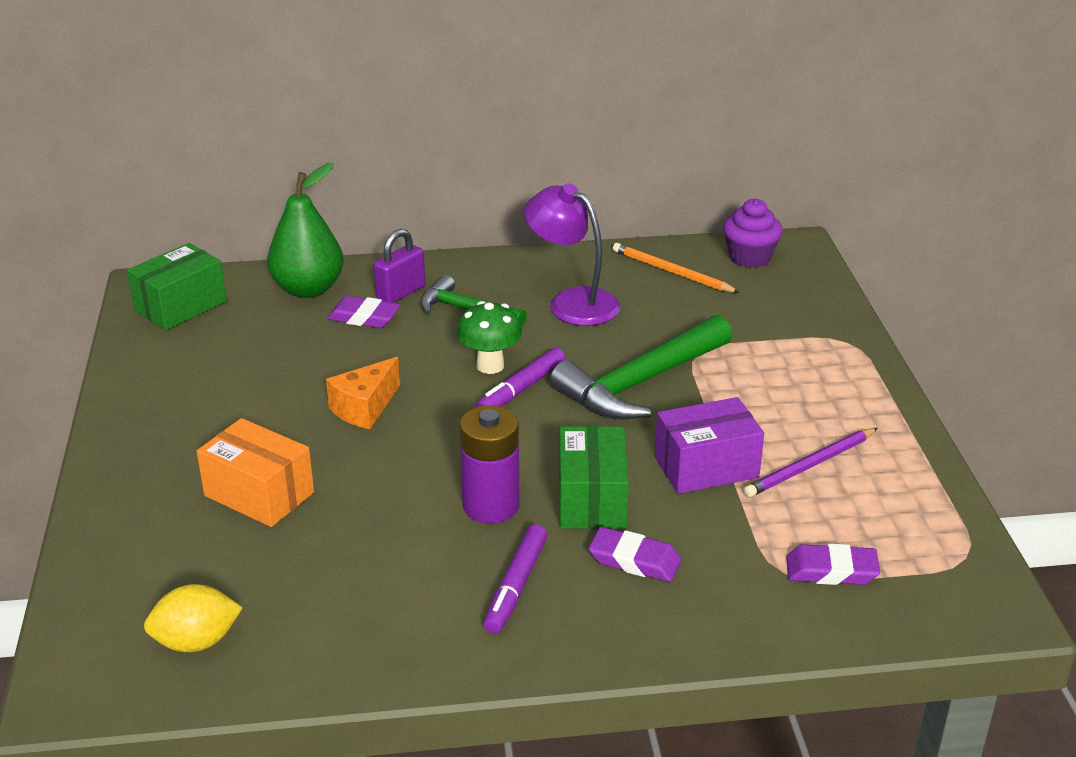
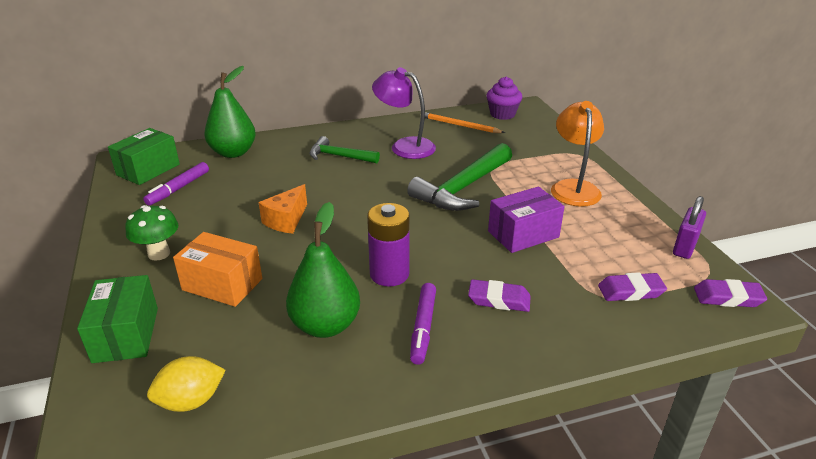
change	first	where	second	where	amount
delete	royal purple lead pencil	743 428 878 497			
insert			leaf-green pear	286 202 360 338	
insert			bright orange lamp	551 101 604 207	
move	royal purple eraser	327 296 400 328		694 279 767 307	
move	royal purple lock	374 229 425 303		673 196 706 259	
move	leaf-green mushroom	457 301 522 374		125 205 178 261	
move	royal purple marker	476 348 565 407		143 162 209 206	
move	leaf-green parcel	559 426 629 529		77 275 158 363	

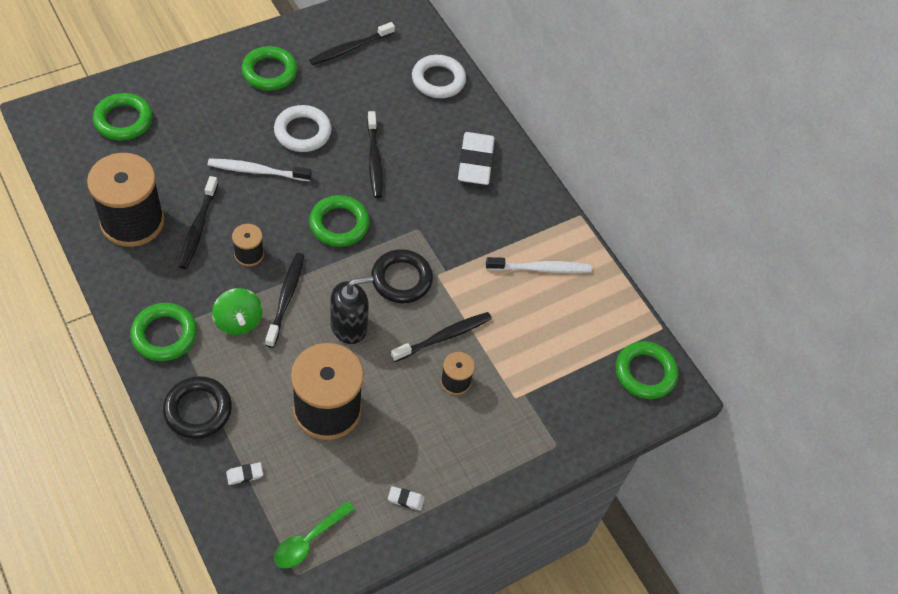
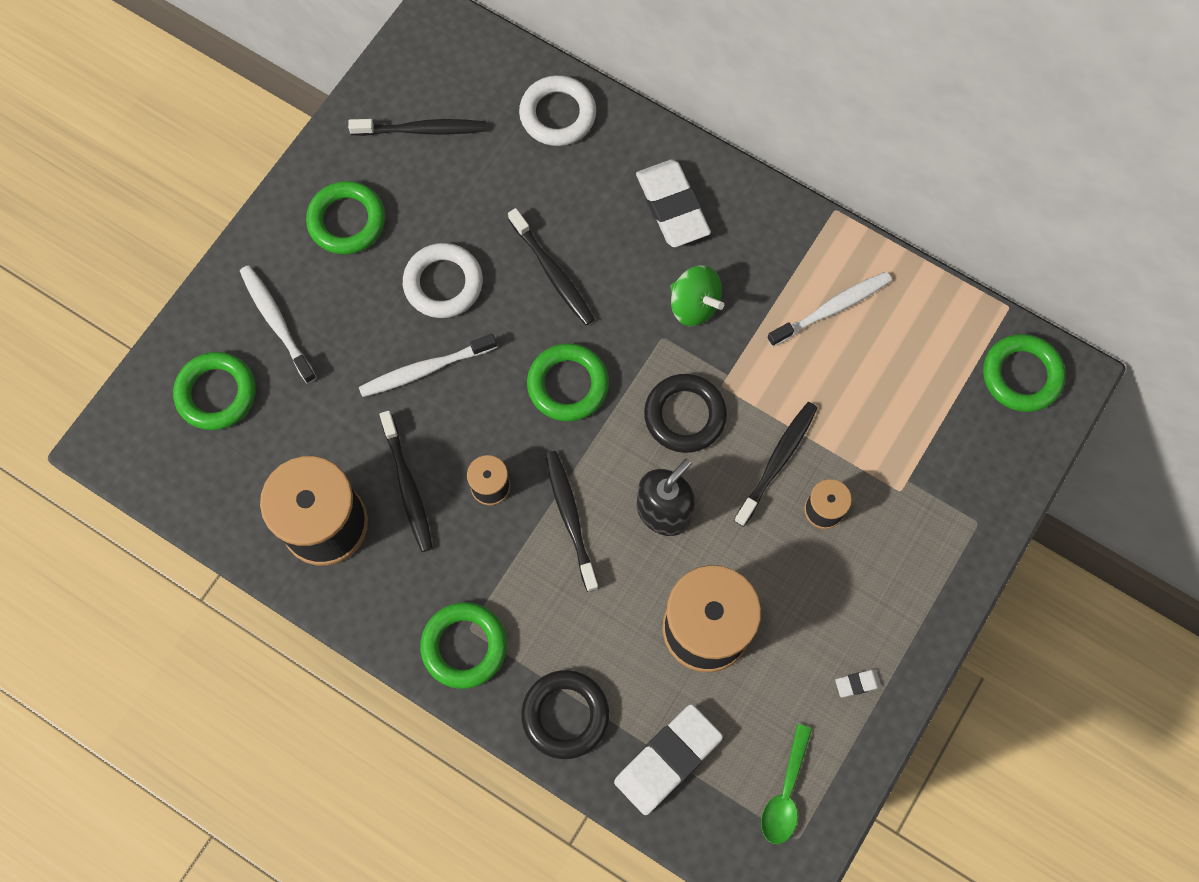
change	first	where	second	where	amount
insert			snow-white toothbrush	240 265 317 383	
move	leaf-green whirligig	212 288 263 335		671 265 724 326	
rotate	jet-black toothbrush	309 22 395 65		348 119 486 136	120 degrees counterclockwise
resize	snow-white eraser	226 462 263 485		614 704 723 815	x2.44

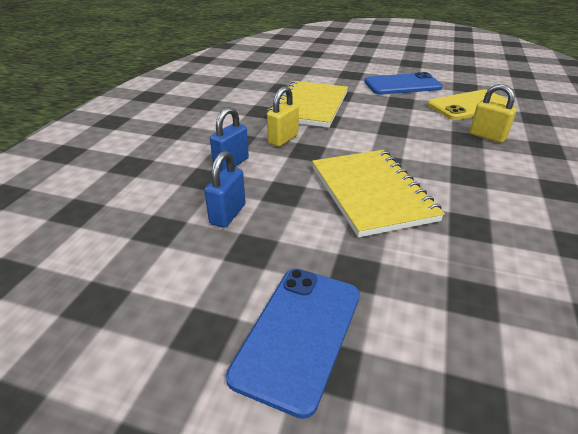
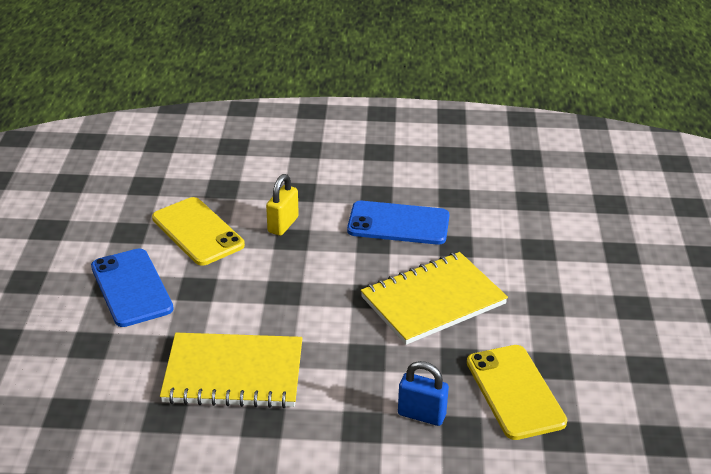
change	first	where	second	where	amount
delete	golden lock	267 86 299 147			
move	royal blue mobile phone	226 269 360 419		347 201 450 245	
replace	royal blue lock	204 151 246 228	golden mobile phone	467 345 567 440	

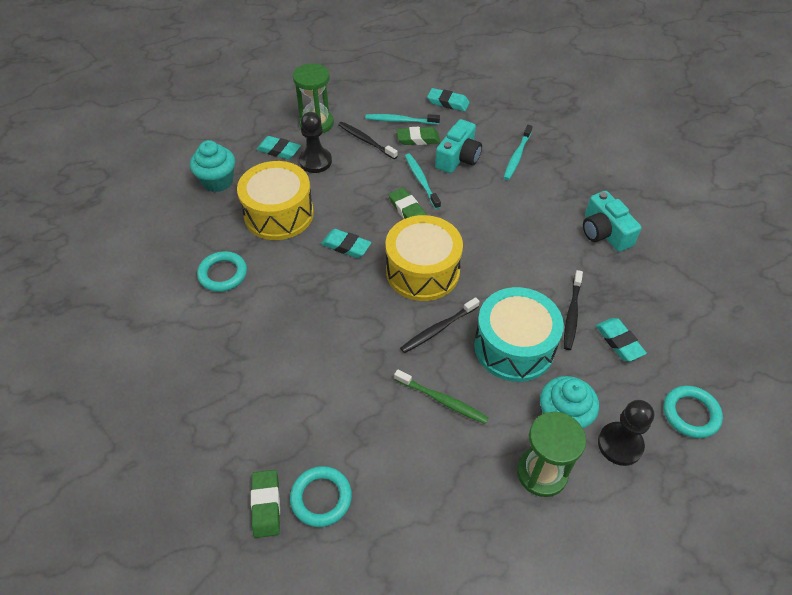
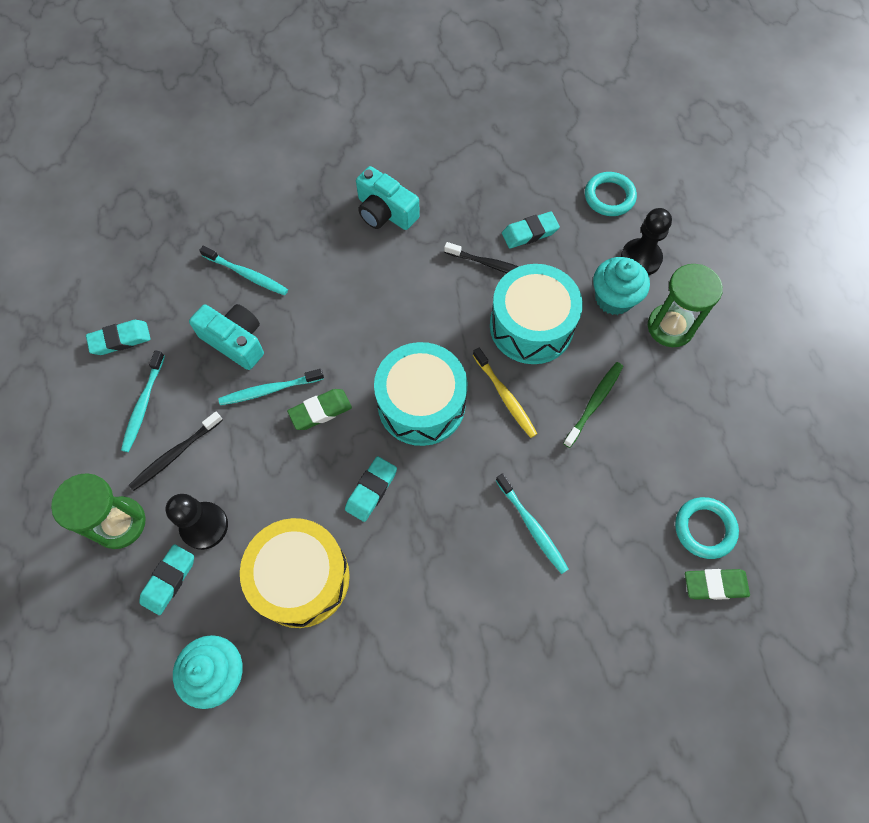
change	first	where	second	where	amount
delete	teal torus	197 251 247 292			
delete	leaf-green eraser	397 127 440 145			
insert			teal toothbrush	496 473 569 574	
recolor	golden toy drum	386 215 463 301	teal toy drum	374 342 468 446	
recolor	jet-black toothbrush	400 297 480 353	golden toothbrush	473 348 537 438	
rotate	teal eraser	427 88 470 111		86 320 151 355	45 degrees clockwise
rotate	teal photo camera	583 191 642 252		356 166 420 230	60 degrees clockwise

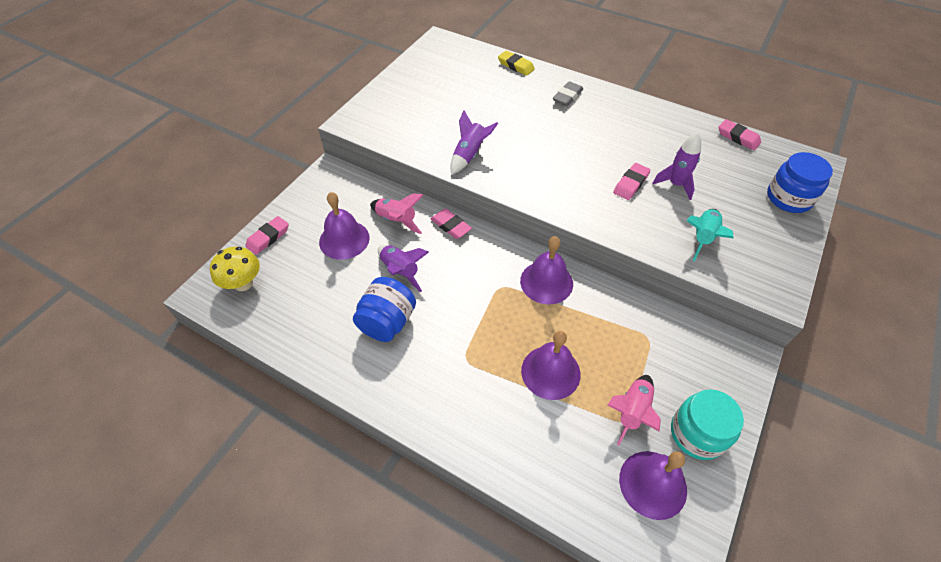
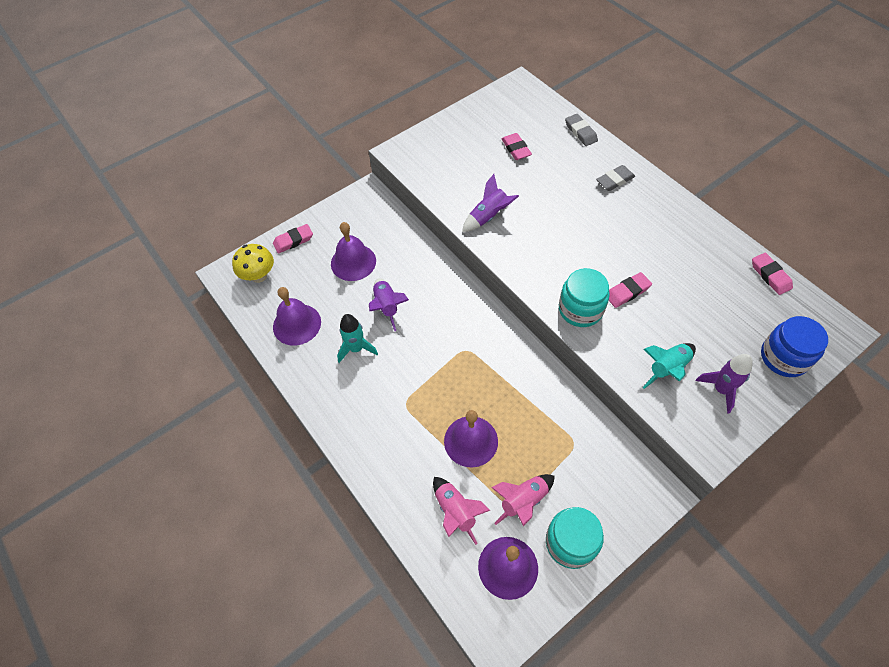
change	first	where	second	where	amount
insert			teal jam jar	559 268 610 327	
move	pink rocket	370 194 423 234		433 477 491 545	
move	pink eraser	431 209 472 239		502 133 532 160	
move	royal purple bell	520 236 573 305		273 287 321 346	
move	royal purple rocket	652 132 701 200		696 354 753 414	
replace	royal blue jam jar	353 277 416 342	teal rocket	337 314 378 363	
recolor	golden eraser	498 51 535 76	gray eraser	565 114 598 146	

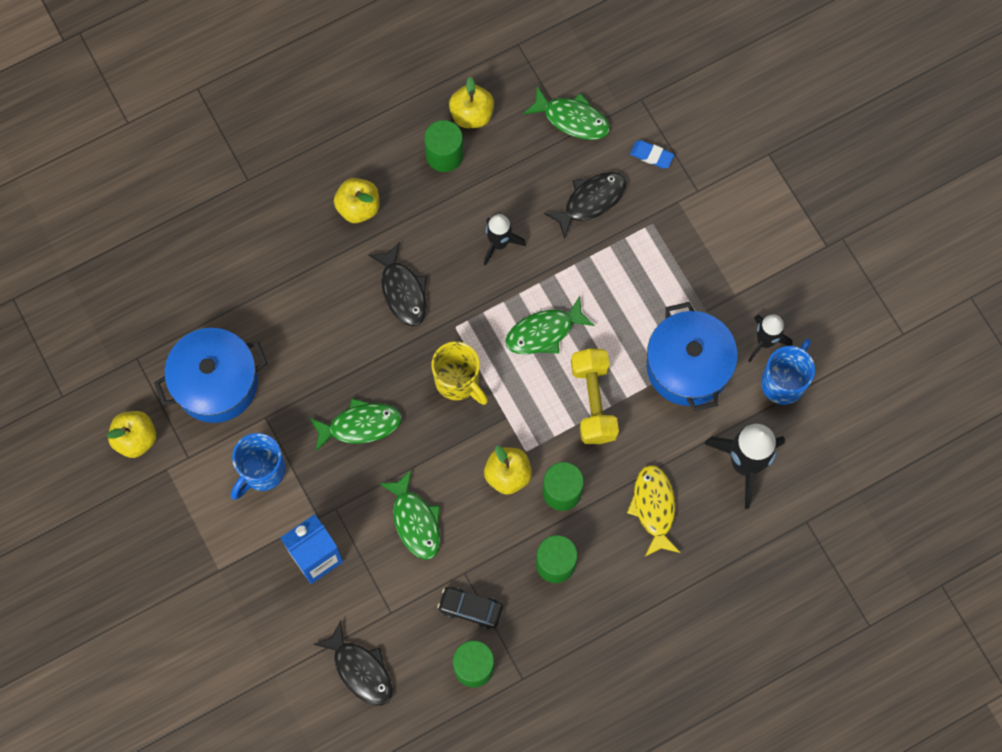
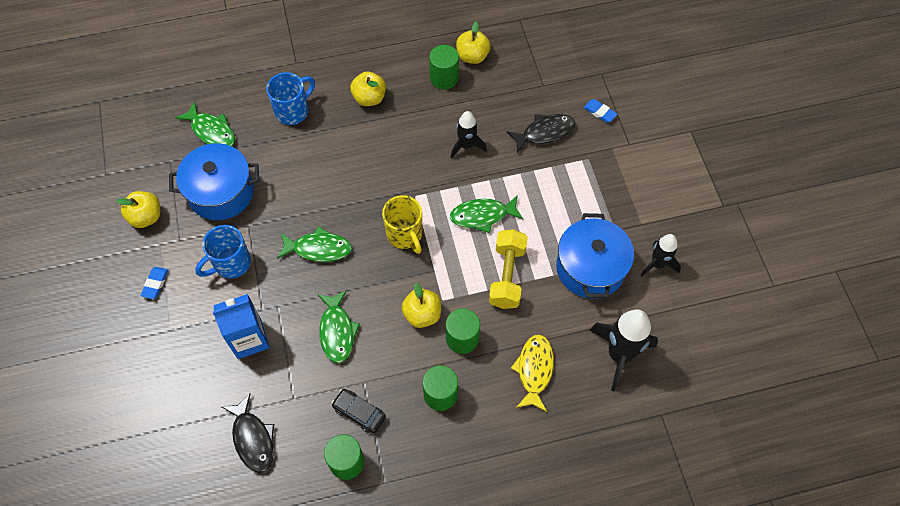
change	first	where	second	where	amount
delete	jet-black toy fish	368 242 427 326			
insert			royal blue eraser	141 267 168 299	
move	leaf-green toy fish	523 86 610 140		175 101 235 146	
move	royal blue tea mug	761 339 815 405		266 72 315 125	

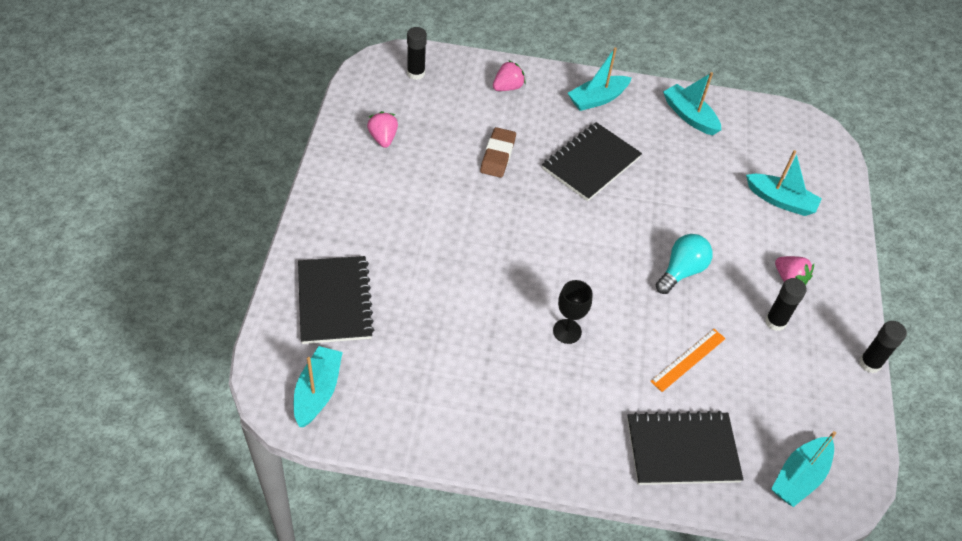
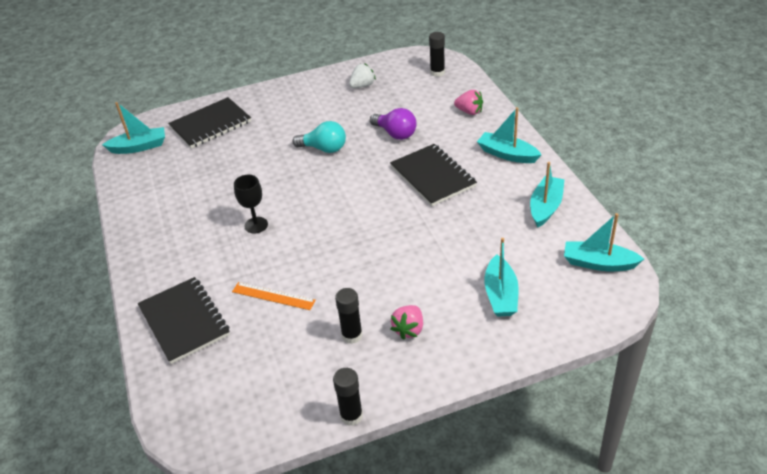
change	first	where	second	where	amount
move	teal light bulb	656 234 713 294		292 121 346 153	
move	teal sailboat	771 431 836 507		564 213 644 271	
replace	brown eraser	480 127 516 178	royal purple light bulb	370 108 416 140	
recolor	pink berry	367 111 398 148	snow-white berry	349 63 376 88	
rotate	jet-black notebook	542 122 642 201		390 144 477 206	45 degrees clockwise

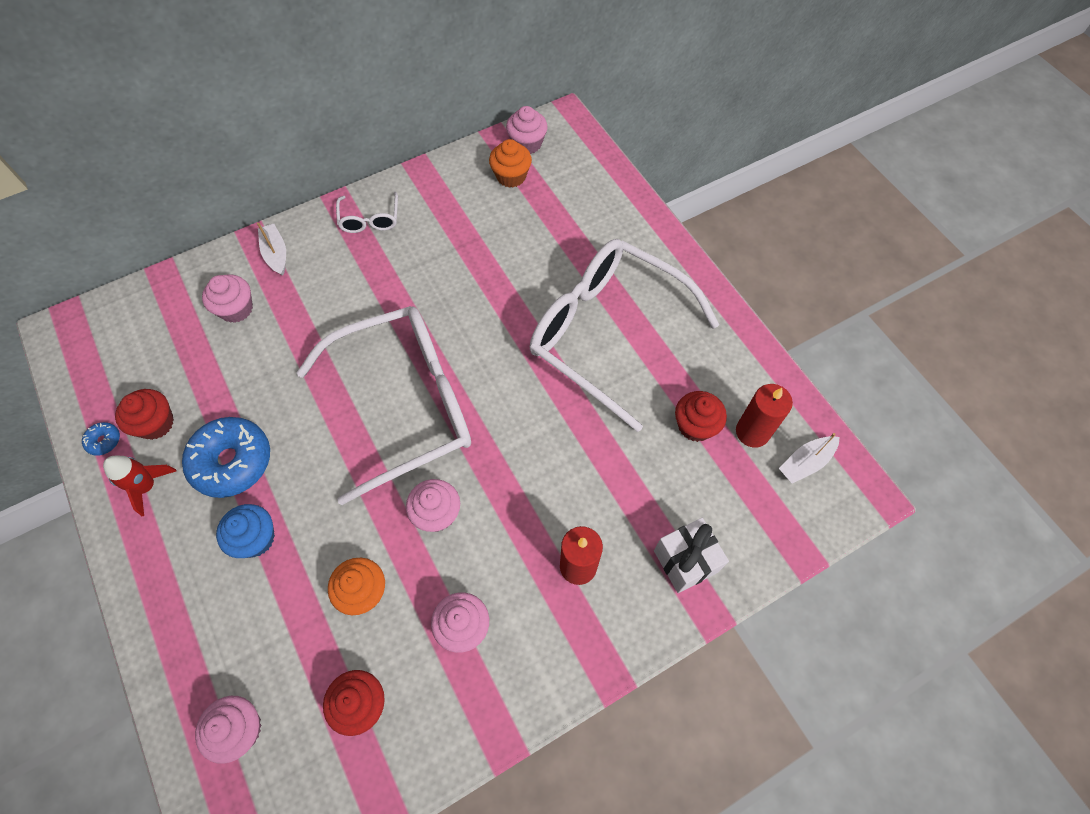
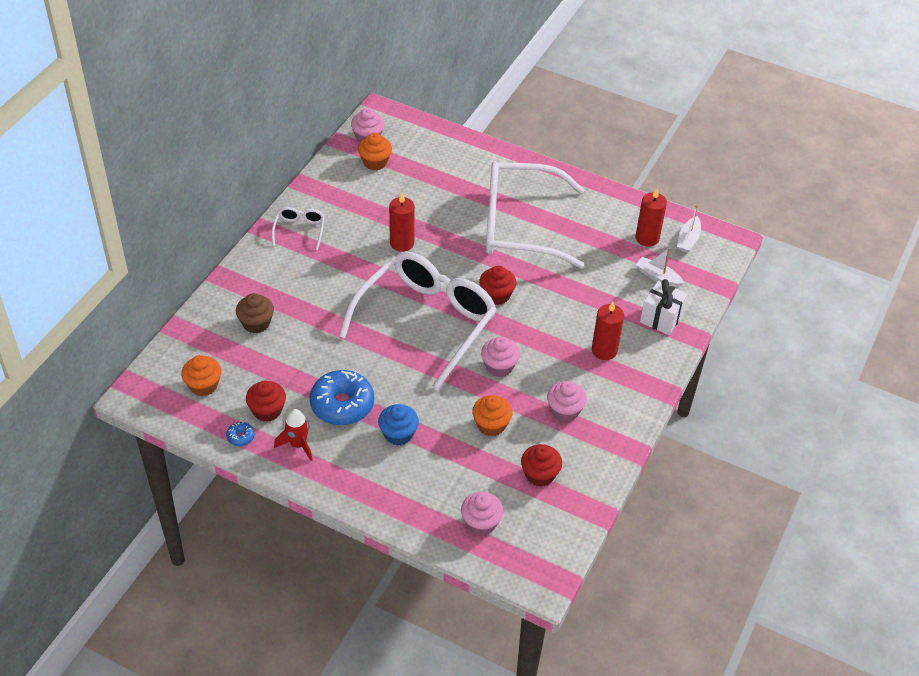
change	first	where	second	where	amount
insert			bright orange cupcake	181 355 221 396	
insert			scarlet pillar candle	389 193 415 252	
move	snow-white sailboat	257 223 286 276		635 248 684 287	
move	scarlet cupcake	675 391 727 442		479 266 516 305	
recolor	pink cupcake	202 275 253 323	brown cupcake	236 293 274 333	
rotate	snow-white glasses	336 191 398 233		272 207 325 250	135 degrees counterclockwise

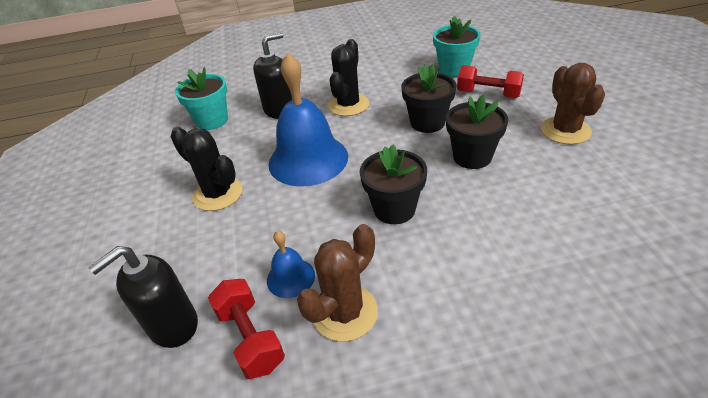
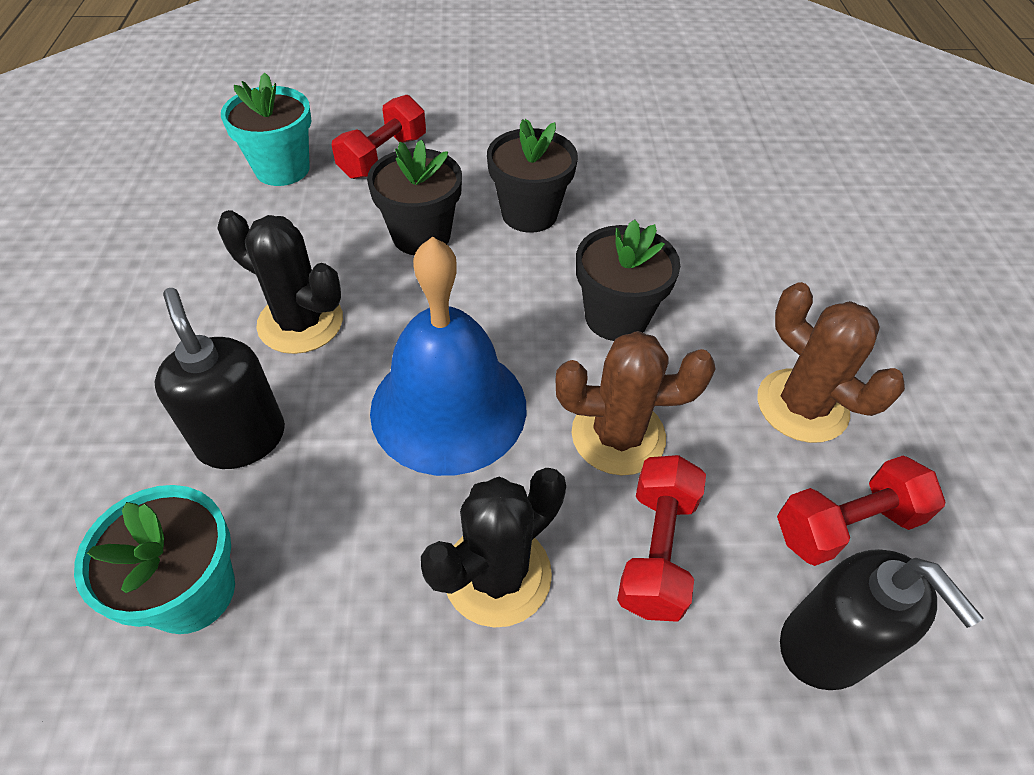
change	first	where	second	where	amount
delete	royal blue bell	267 231 315 298			
insert			scarlet free weight	617 455 706 622	
move	brown prickly plant	541 63 605 145		556 331 715 476	

